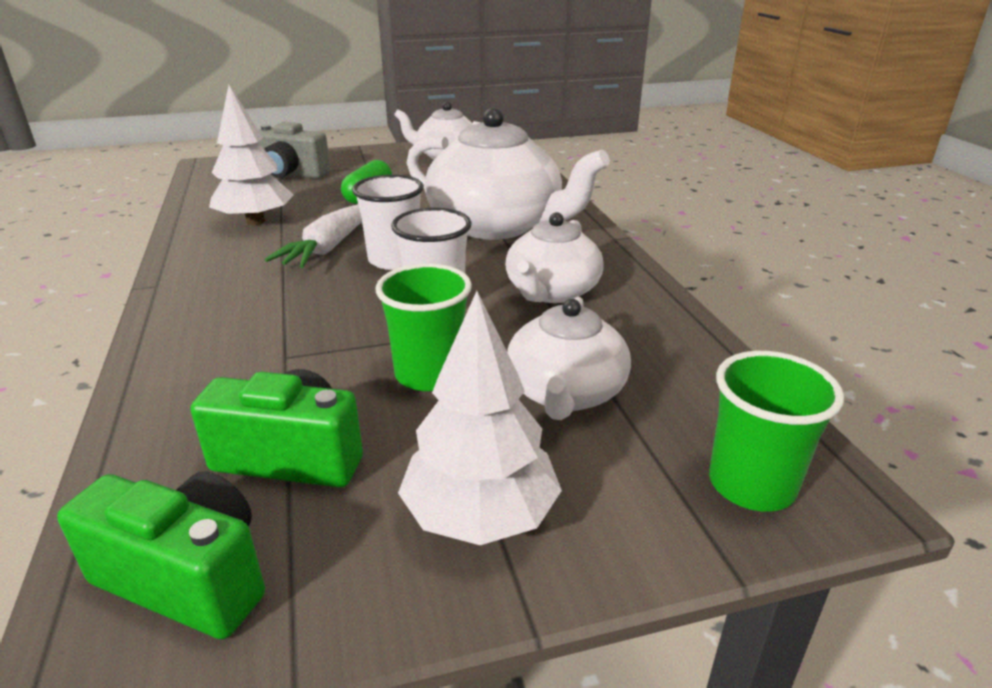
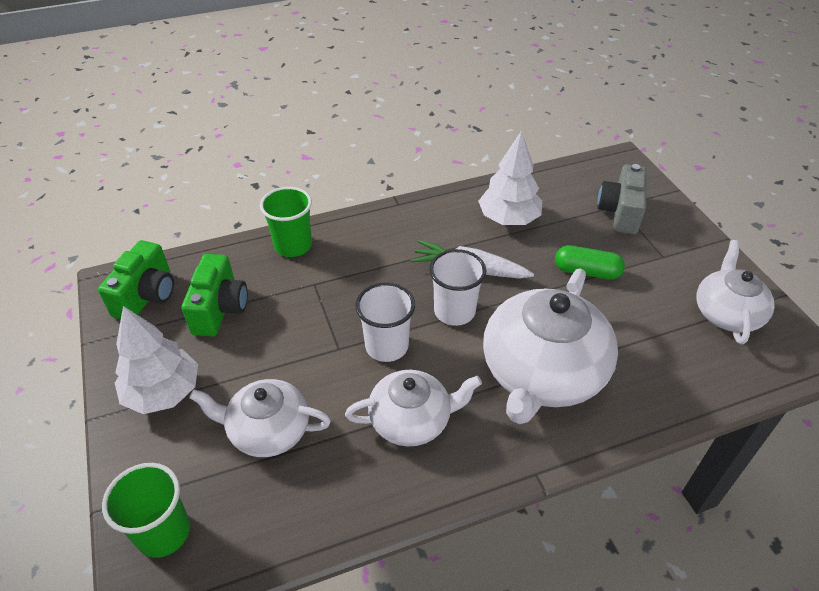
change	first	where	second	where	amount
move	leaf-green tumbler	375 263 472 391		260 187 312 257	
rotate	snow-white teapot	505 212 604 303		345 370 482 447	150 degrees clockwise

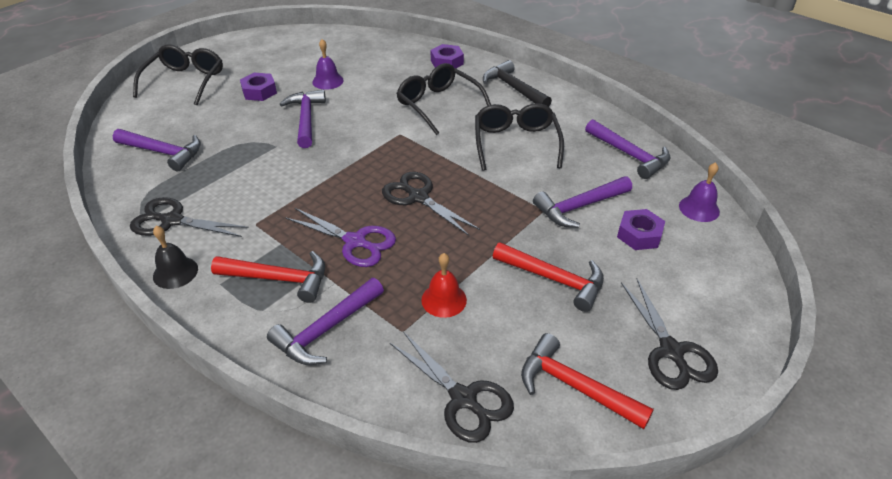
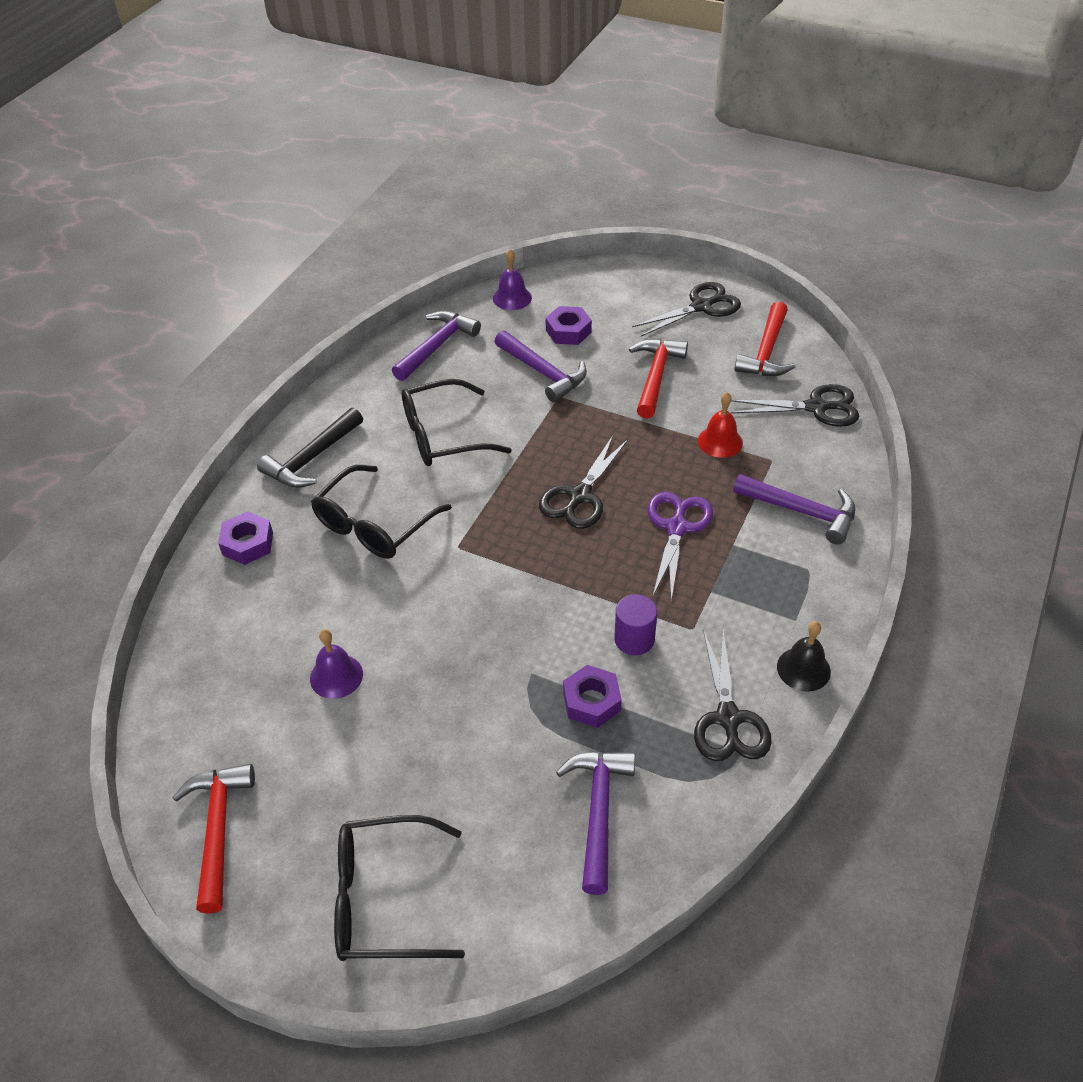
change	first	where	second	where	amount
delete	royal purple hammer	280 90 326 148			
insert			royal purple cylinder shape	614 594 657 655	
move	scarlet hammer	211 251 325 303		172 764 255 914	
move	royal purple hex nut	240 73 277 101		563 665 622 728	
rotate	jet-black shears	390 332 514 443		731 384 859 427	60 degrees clockwise

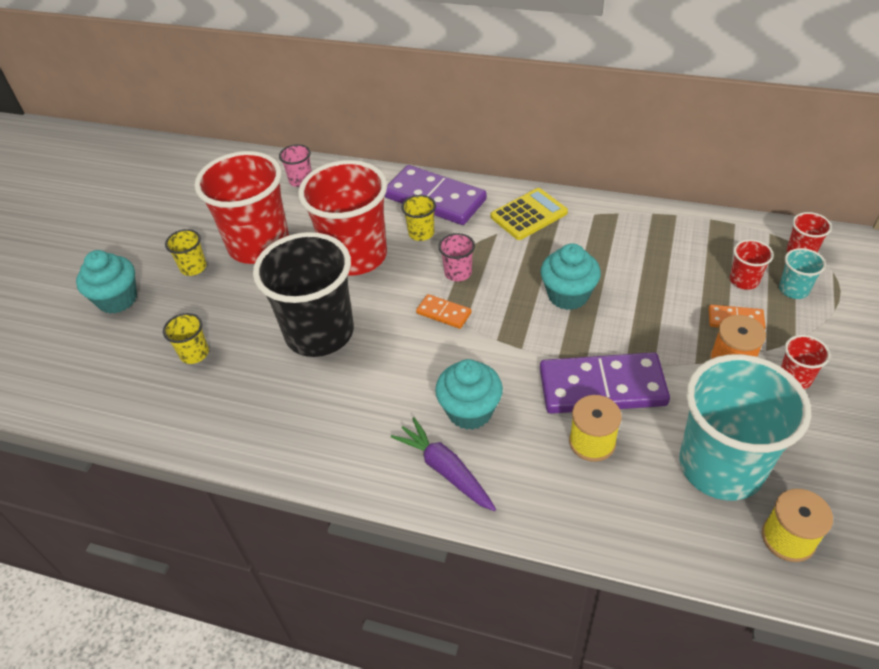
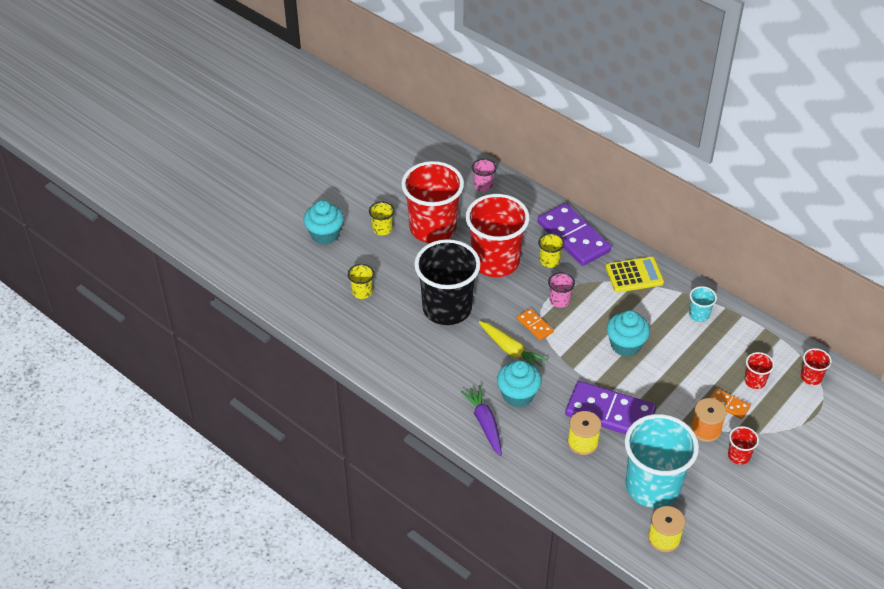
change	first	where	second	where	amount
insert			golden toy carrot	479 321 548 367	
move	teal tumbler	779 248 826 299		689 286 717 322	

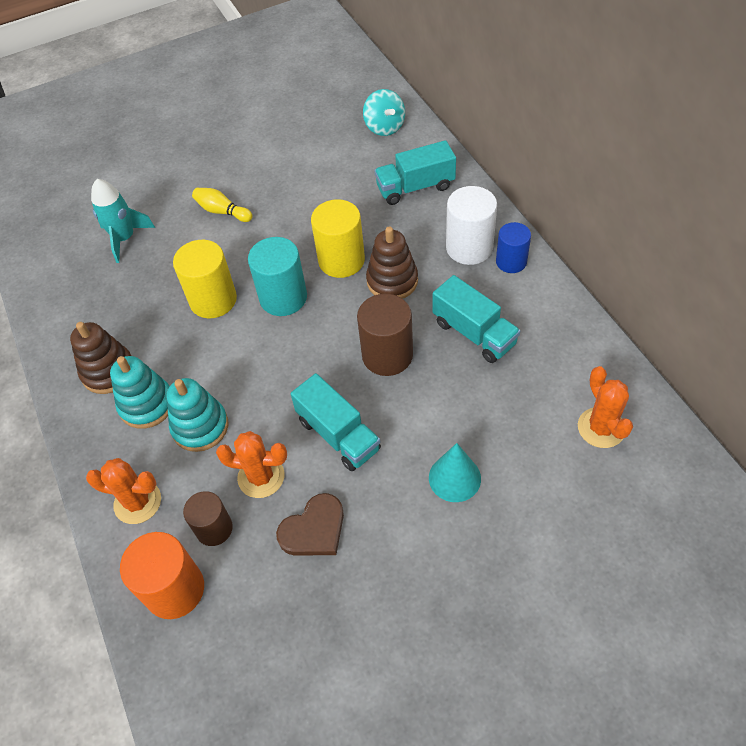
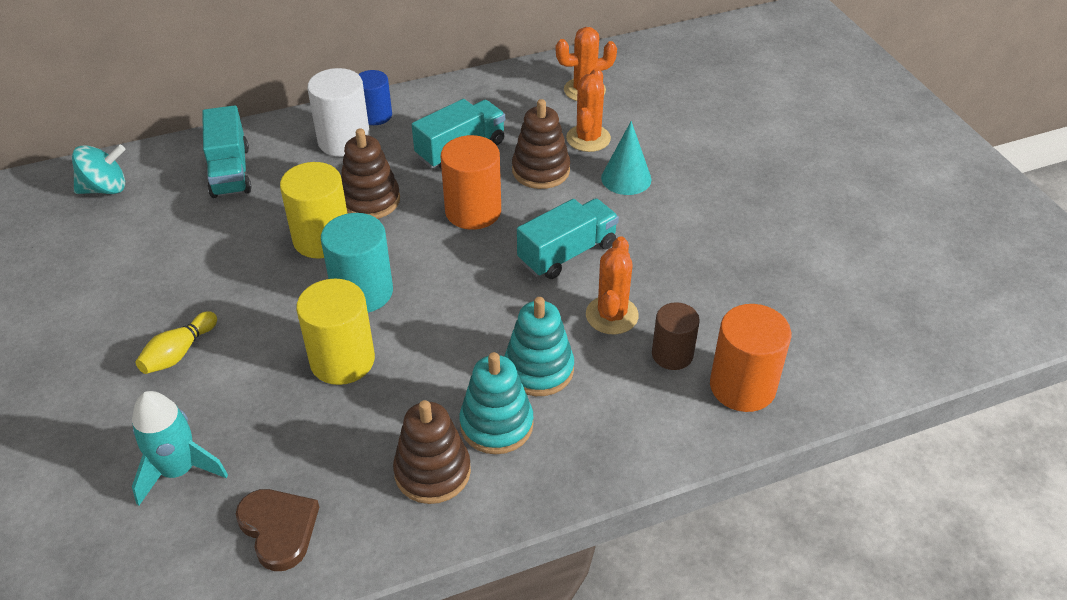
change	first	where	second	where	amount
insert			brown stacking rings	512 99 570 189	
move	bright orange prickly plant	86 458 161 524		566 68 611 152	
move	brown heart shape	276 493 344 556		236 489 319 571	
recolor	brown cylinder shape	357 294 413 376	bright orange cylinder shape	441 135 501 230	

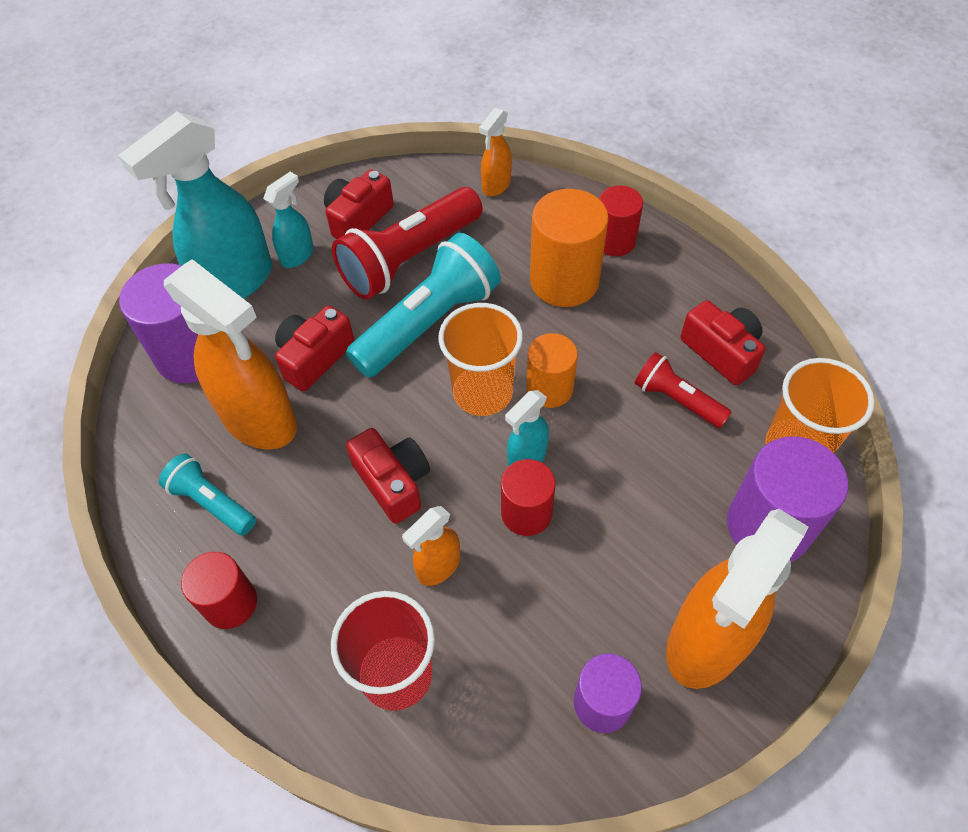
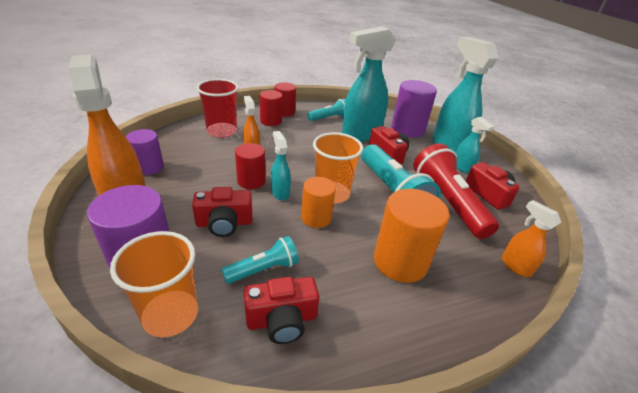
change	first	where	second	where	amount
move	scarlet photo camera	346 428 430 524		192 187 252 237	
move	scarlet cylinder shape	599 185 643 256		260 90 282 126	
recolor	bright orange sprayer	164 259 297 450	teal sprayer	342 26 396 141	
recolor	scarlet torch	634 352 732 428	teal torch	221 236 299 284	

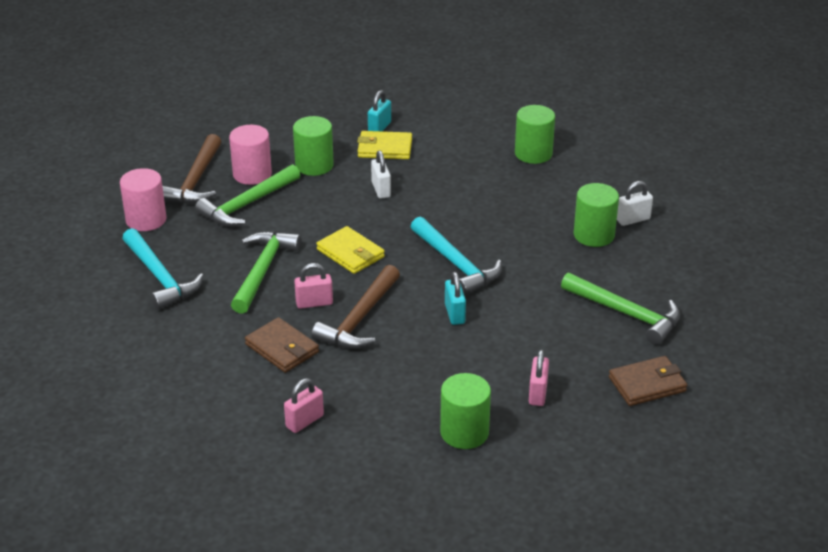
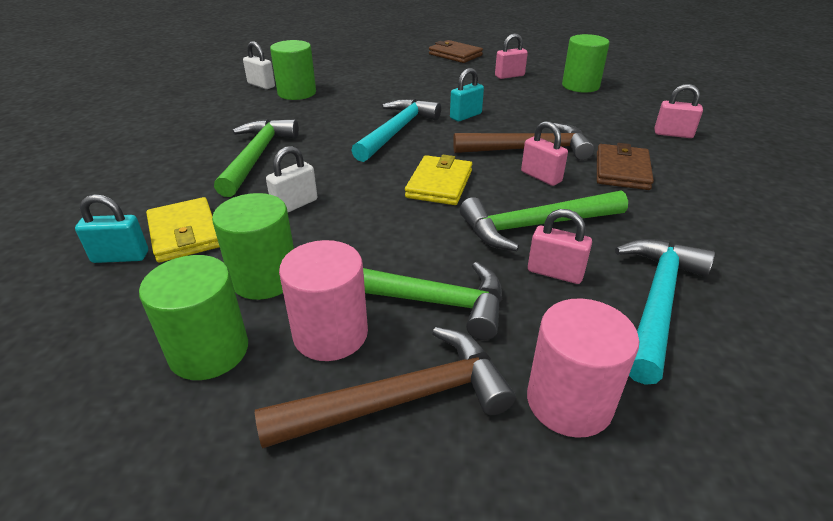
change	first	where	second	where	amount
insert			pink lock	528 209 592 284	
move	leaf-green cylinder shape	515 105 555 164		139 255 248 380	
move	leaf-green hammer	561 273 680 345		214 119 299 197	

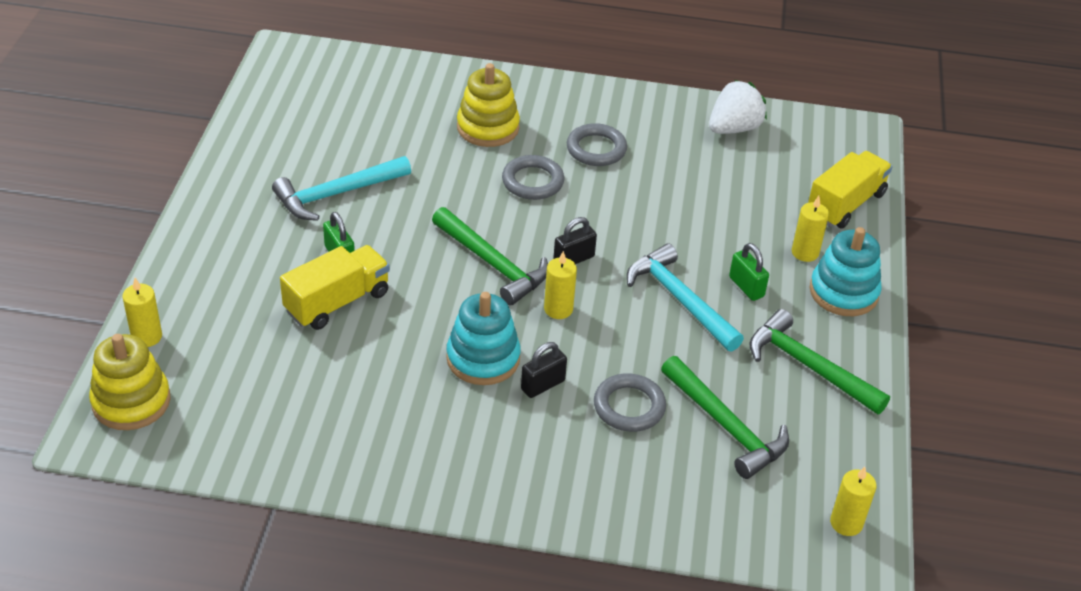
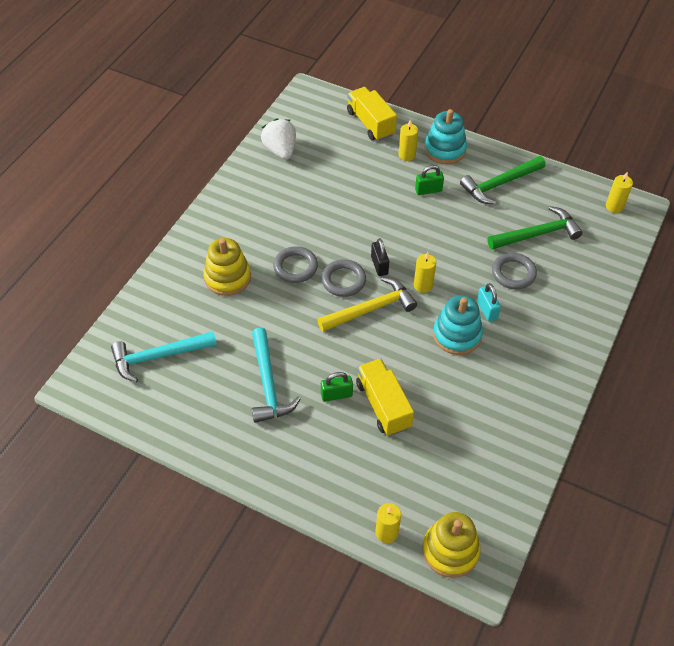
change	first	where	second	where	amount
move	gray torus	567 123 627 166		321 259 366 297	
move	teal hammer	627 244 744 352		111 331 217 382	
recolor	leaf-green hammer	432 207 548 305	golden hammer	317 277 417 332	
recolor	jet-black lock	521 342 567 398	teal lock	477 283 501 322	

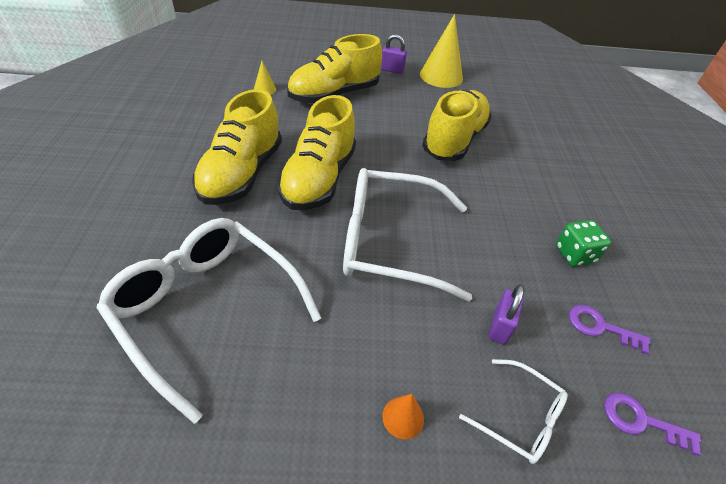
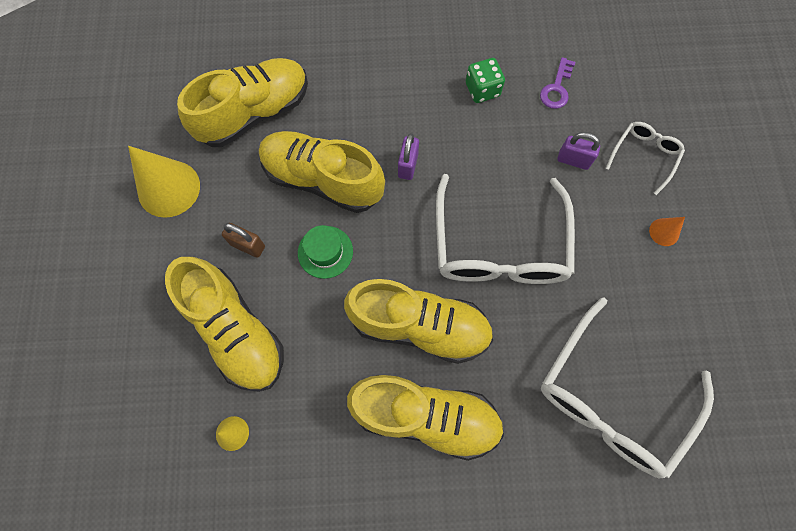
change	first	where	second	where	amount
delete	royal purple door key	604 393 701 456			
insert			golden lace-up shoe	177 58 308 147	
insert			brown lock	222 223 265 258	
insert			leaf-green hat	298 225 353 279	
move	royal purple lock	381 34 407 74		398 133 419 180	

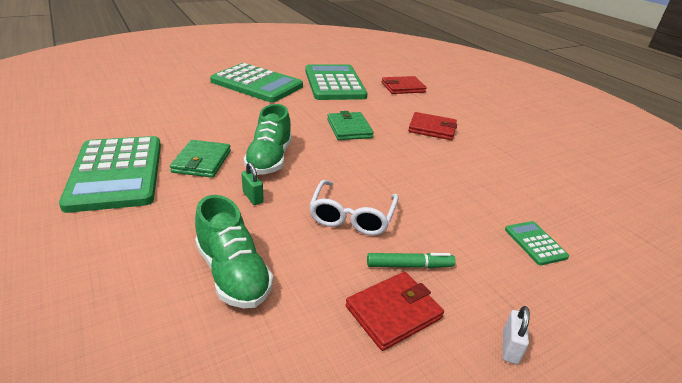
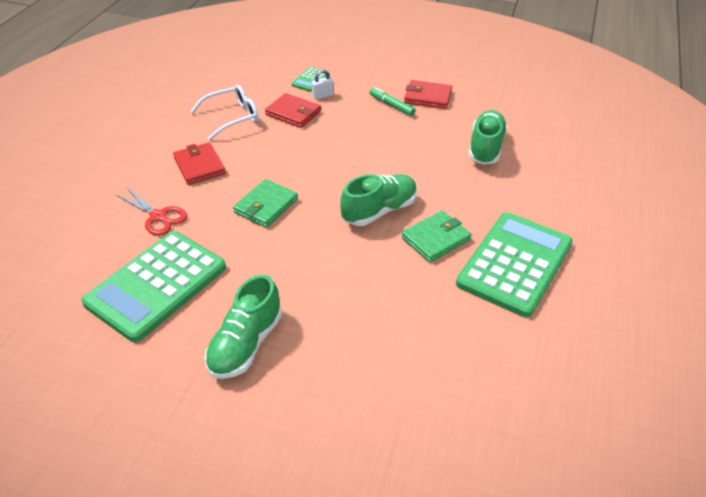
change	first	where	second	where	amount
delete	leaf-green lock	241 162 264 205			
insert			scarlet shears	116 188 187 236	
move	snow-white glasses	309 180 399 236		190 85 259 141	
move	scarlet billfold	382 76 427 94		265 93 321 128	
move	snow-white lock	503 306 530 364		312 70 334 100	
replace	leaf-green adding machine	210 63 303 102	leaf-green lace-up shoe	205 275 282 379	

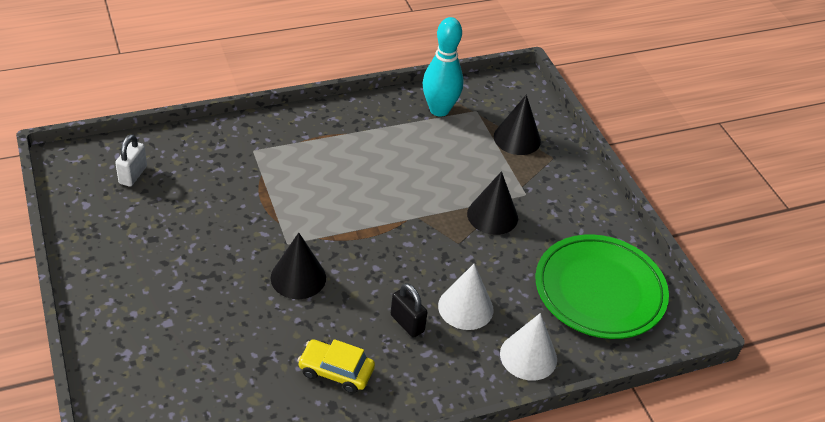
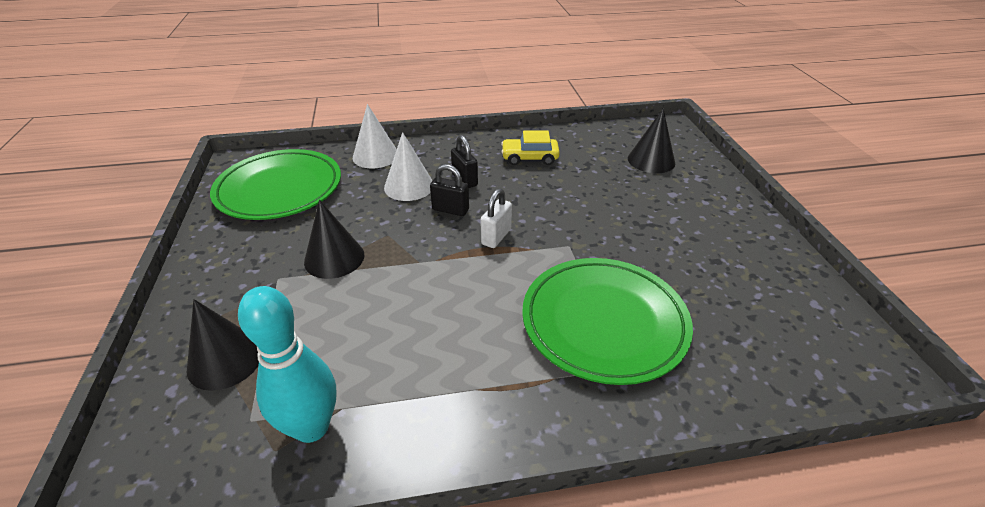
change	first	where	second	where	amount
insert			jet-black lock	430 164 469 216	
insert			leaf-green plate	522 258 693 385	
move	snow-white lock	115 134 147 187		480 188 512 248	
move	jet-black cone shape	271 233 326 299		628 109 675 173	
rotate	golden automobile	297 339 375 393		501 131 560 165	150 degrees clockwise

